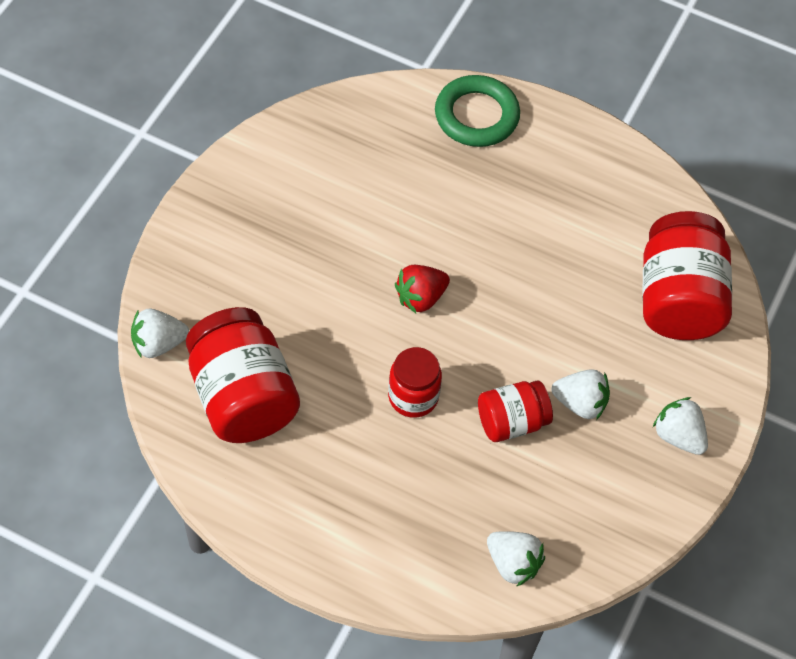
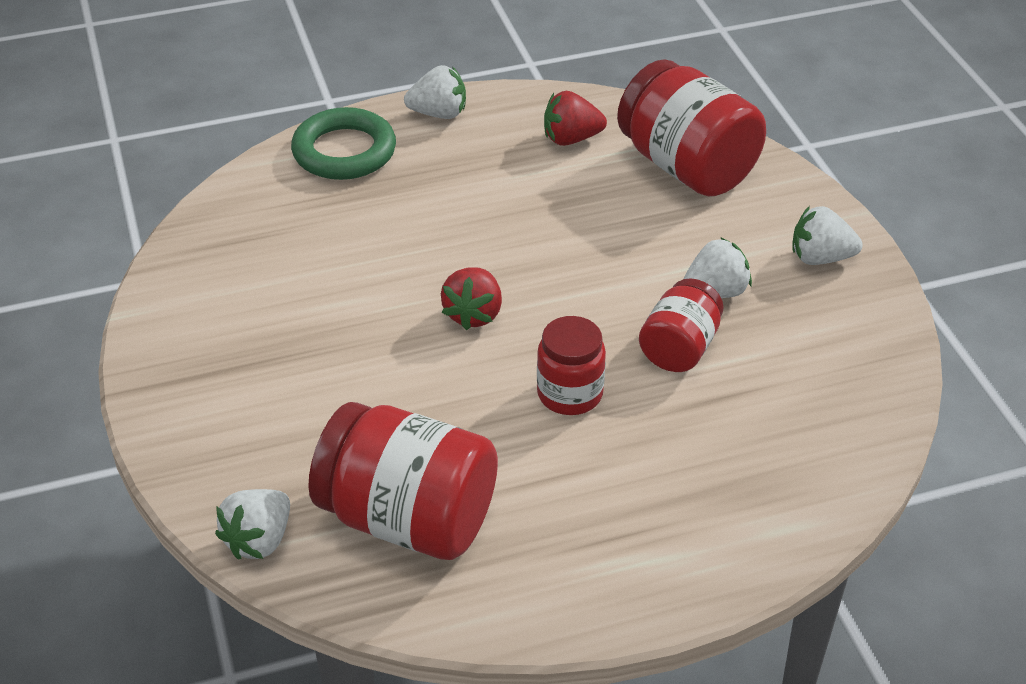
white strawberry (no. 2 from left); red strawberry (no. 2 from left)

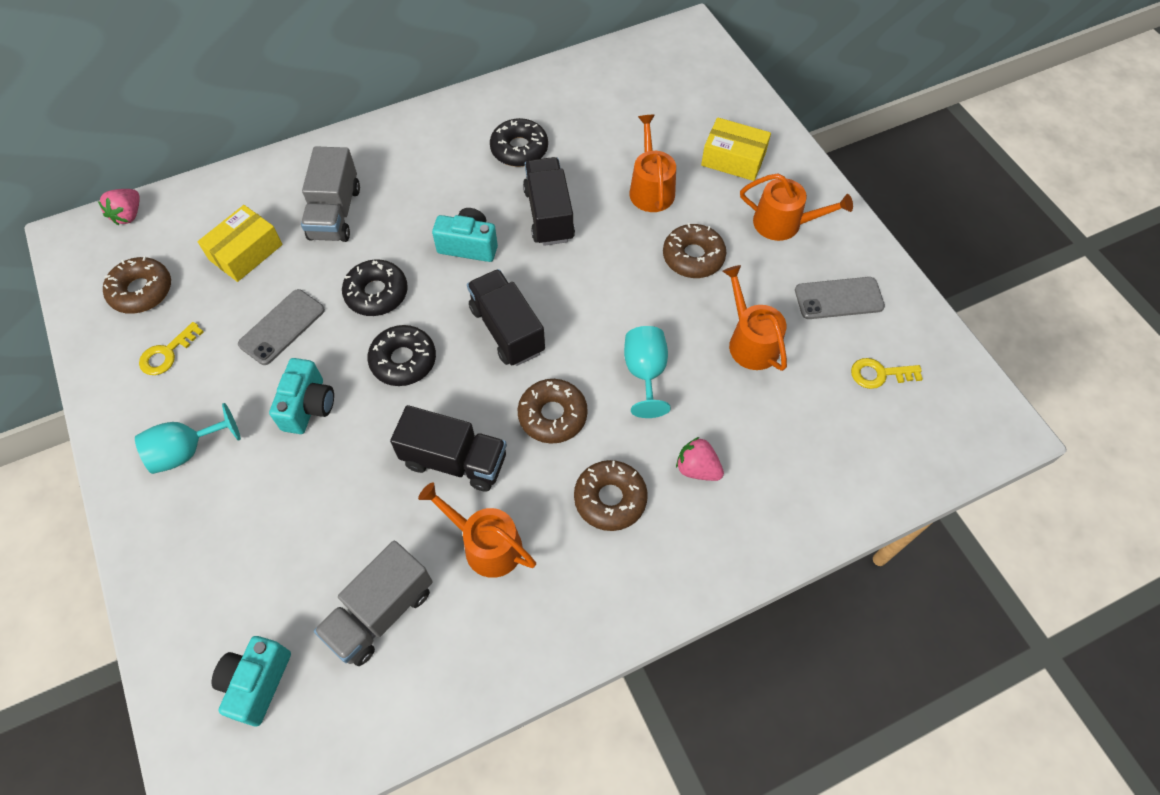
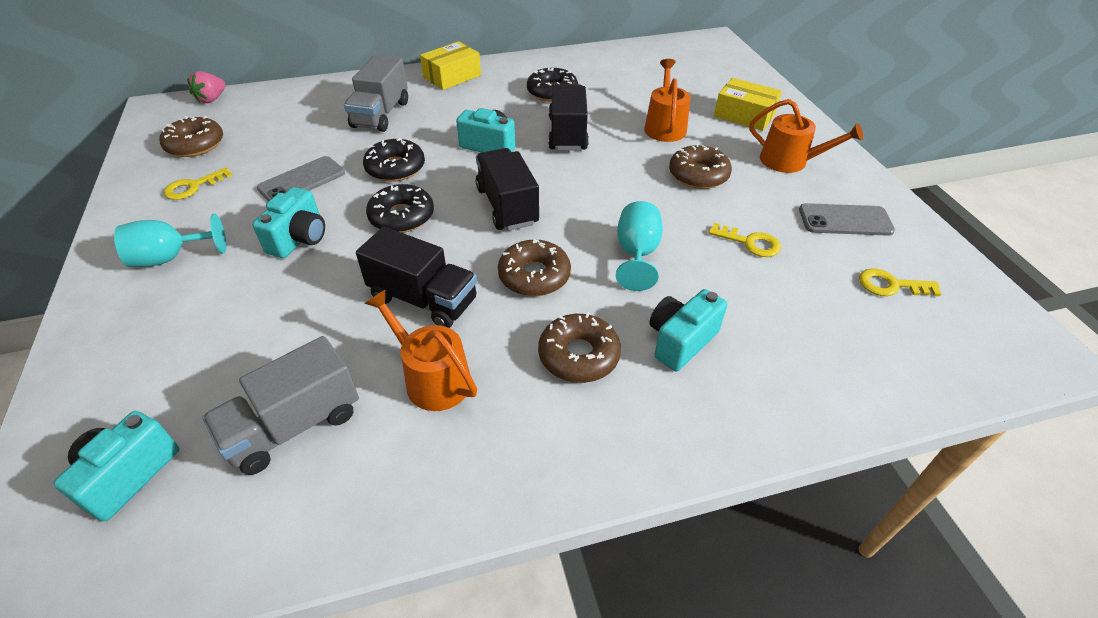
yellow box (no. 1 from left); turquoise camera (no. 4 from left); yellow key (no. 2 from left)

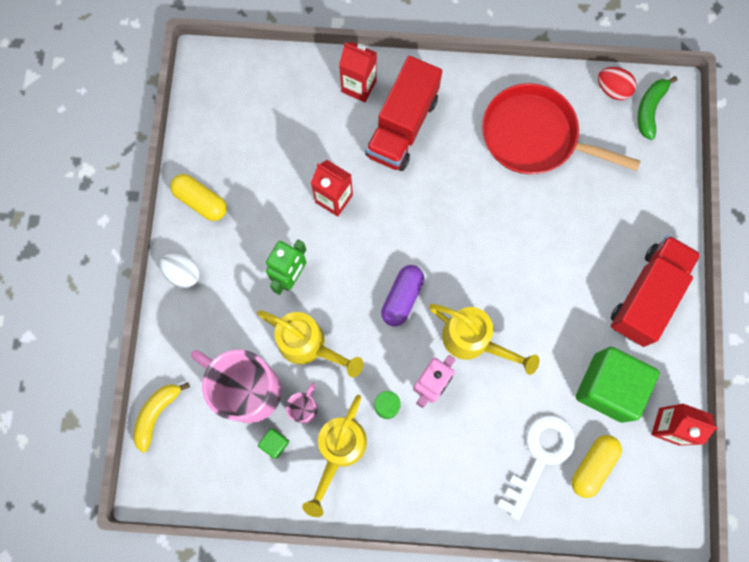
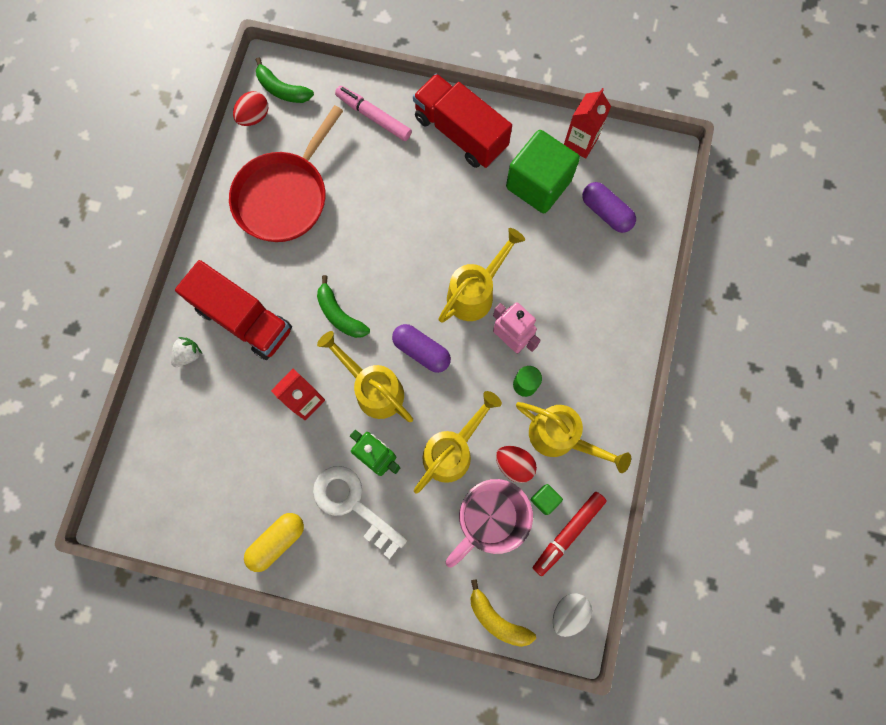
white egg; red egg (no. 2 from left); white strawberry; white key; purple capsule (no. 2 from left); green banana (no. 2 from left); yellow watering can (no. 1 from left); pink marker; red marker

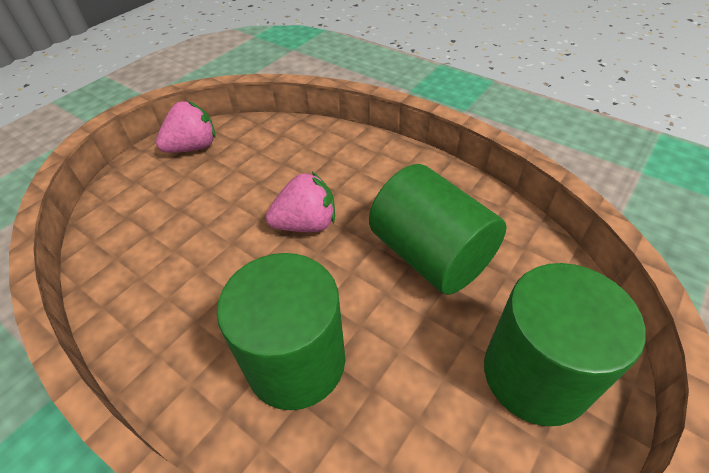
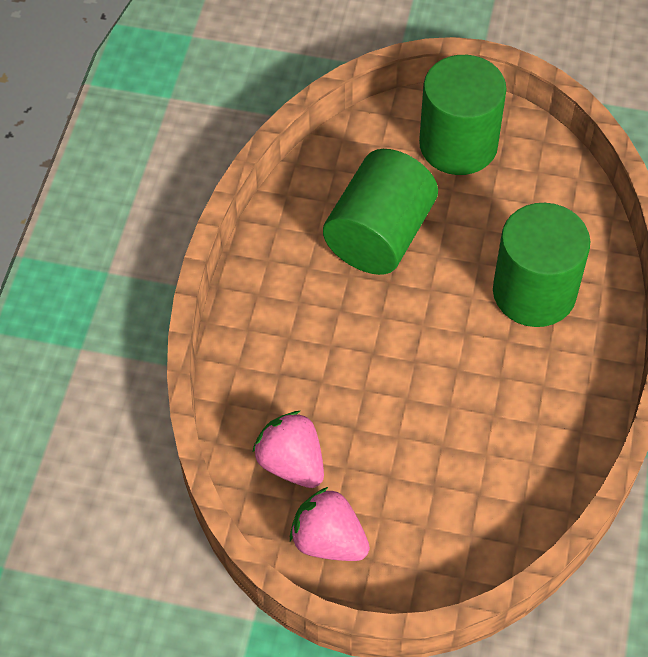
pink strawberry (no. 1 from left)

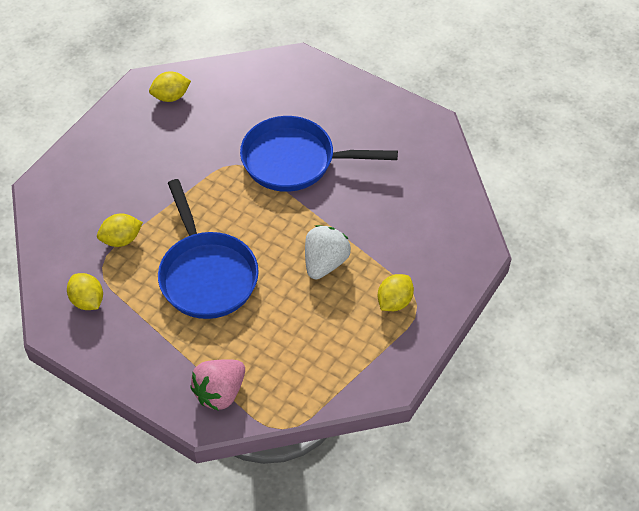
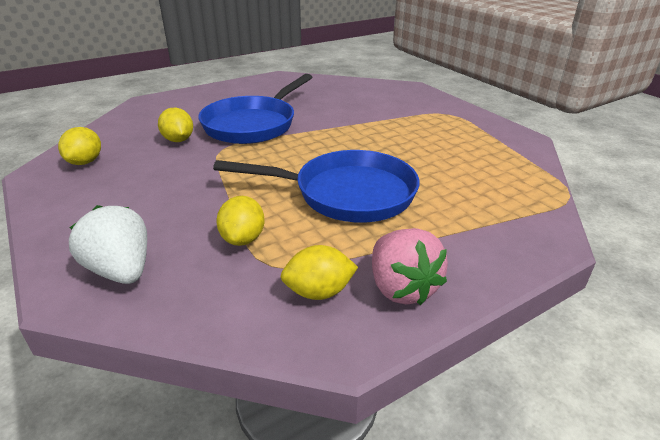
pink strawberry; white strawberry; yellow lemon (no. 2 from left)

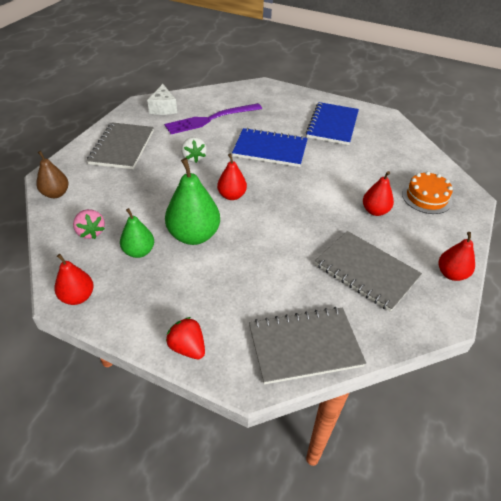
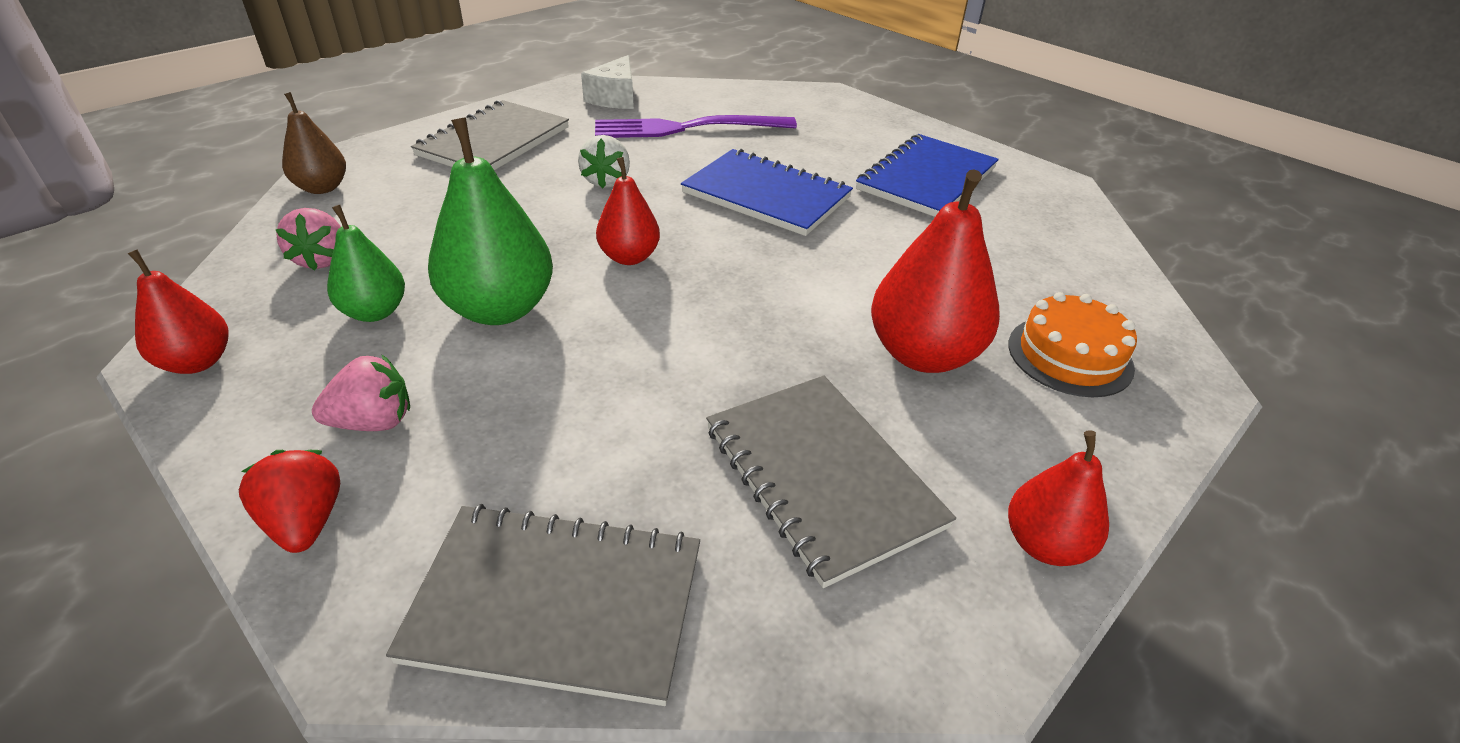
red pear (no. 3 from left); pink strawberry (no. 2 from left)

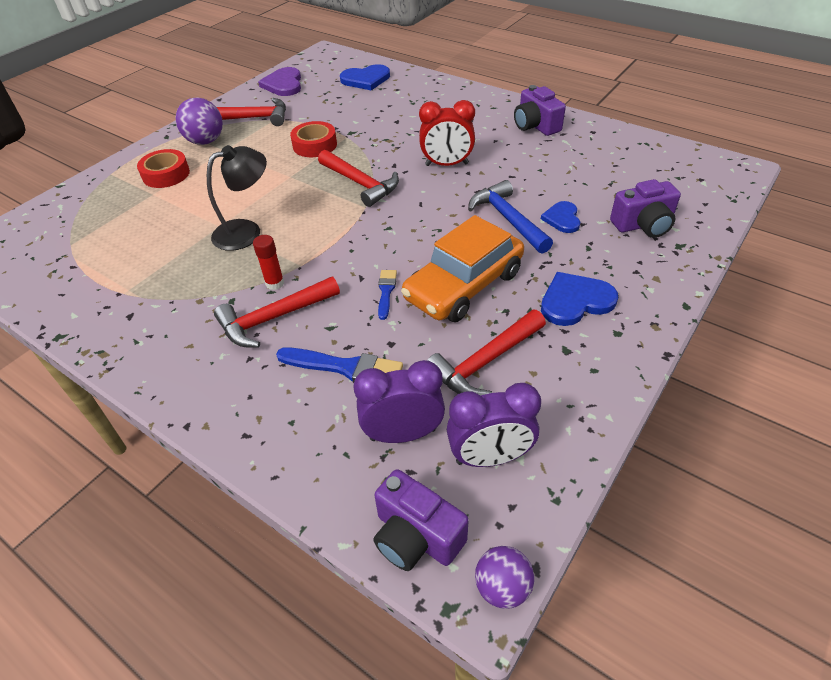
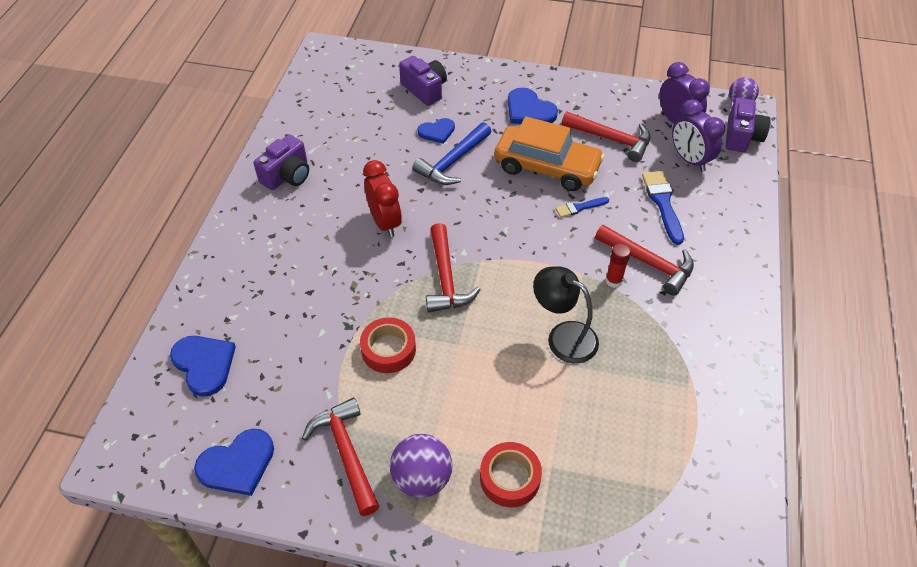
blue heart (no. 2 from left); red hammer (no. 2 from left)

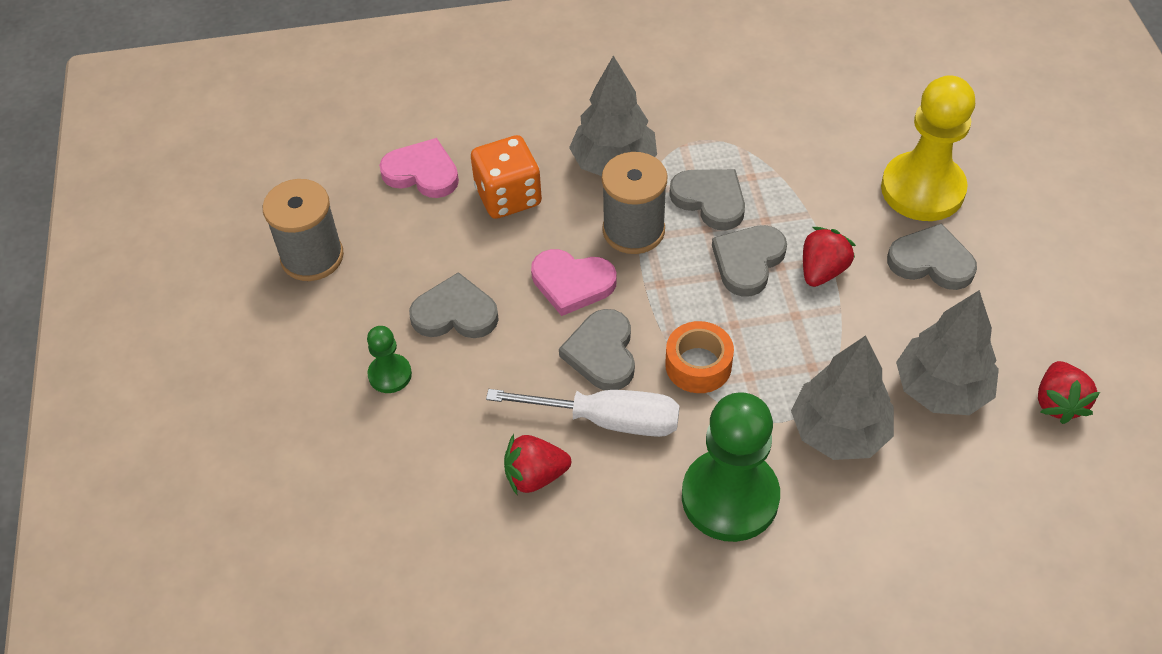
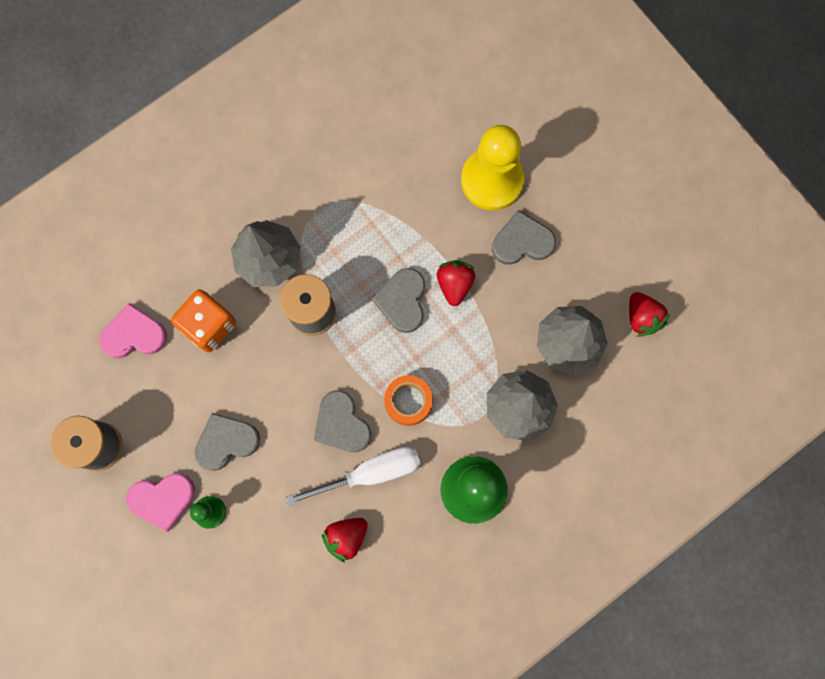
pink heart (no. 2 from left); grey heart (no. 3 from left in the first image)

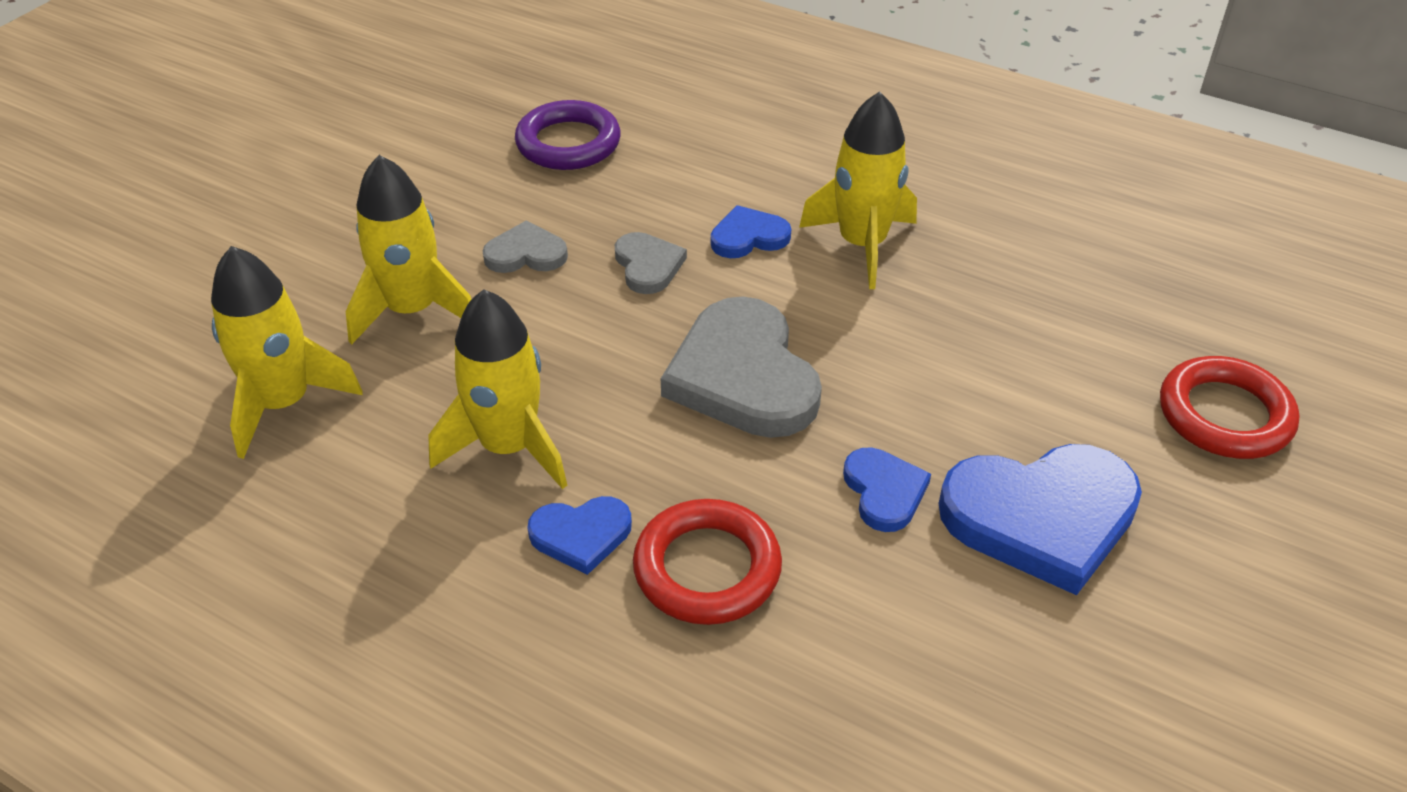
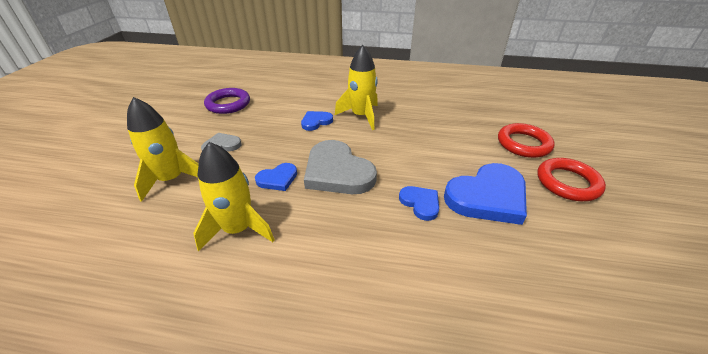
yellow rocket (no. 1 from left in the first image); blue heart (no. 1 from left); grey heart (no. 2 from left in the first image); red ring (no. 2 from left)

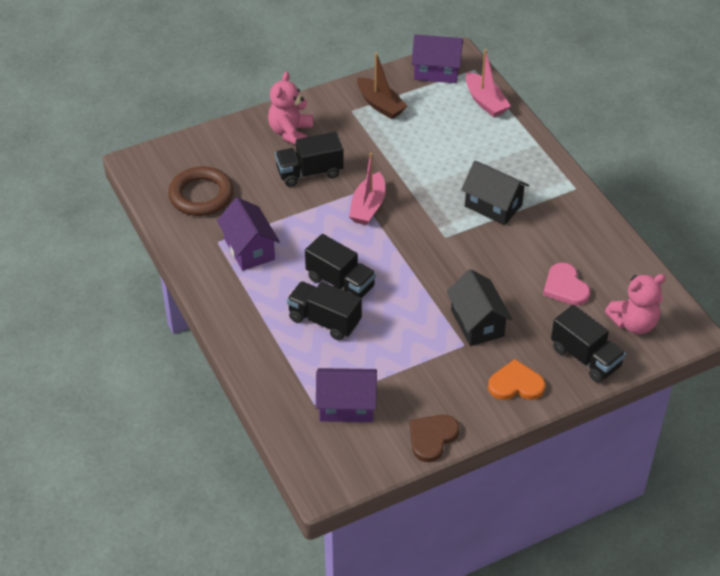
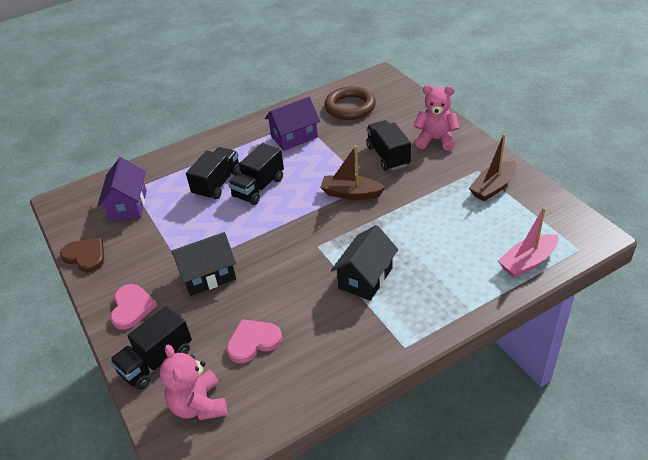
brown boat (no. 1 from left); purple house (no. 3 from left in the first image); pink heart (no. 1 from left)

